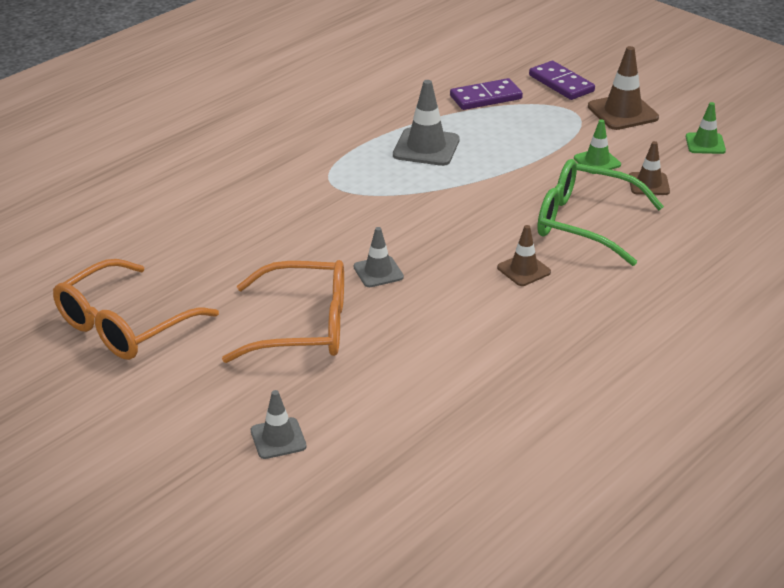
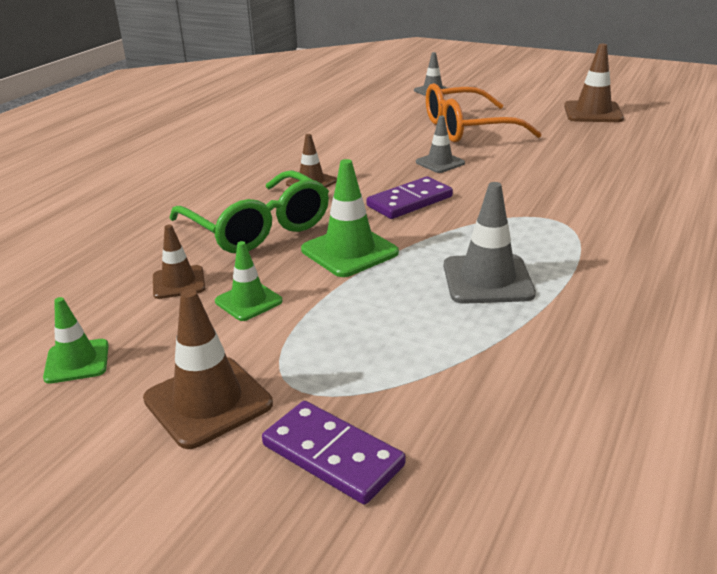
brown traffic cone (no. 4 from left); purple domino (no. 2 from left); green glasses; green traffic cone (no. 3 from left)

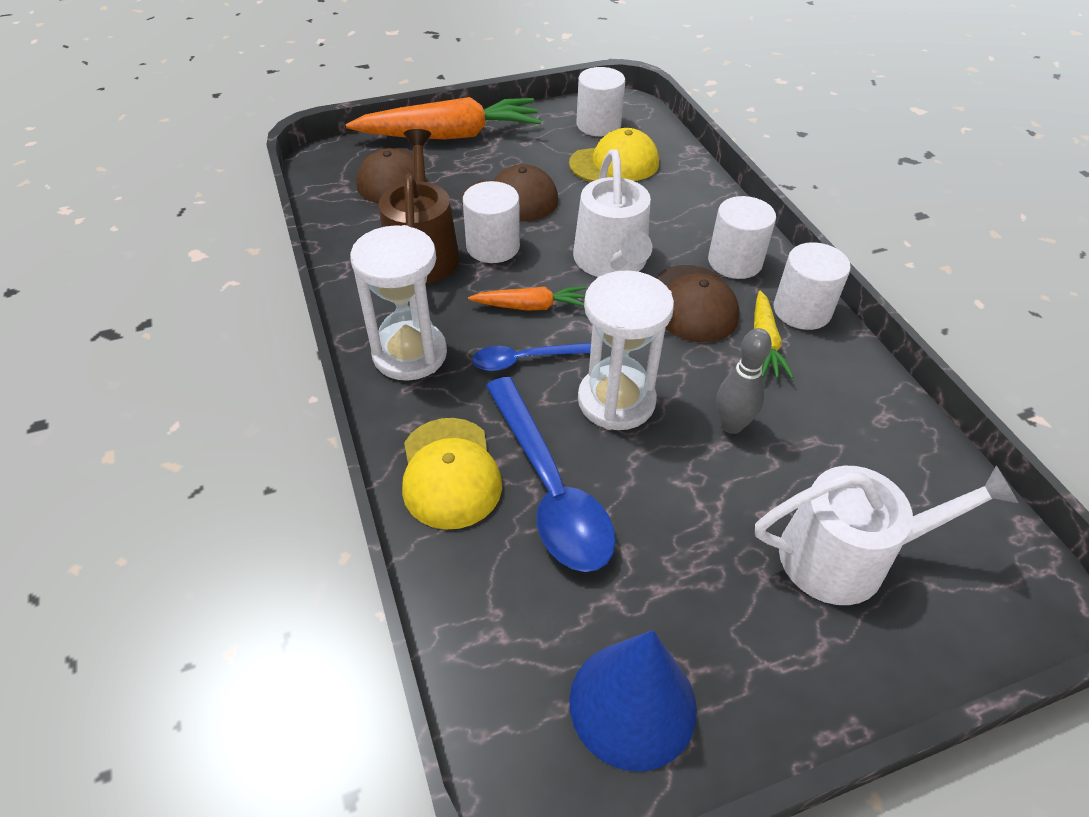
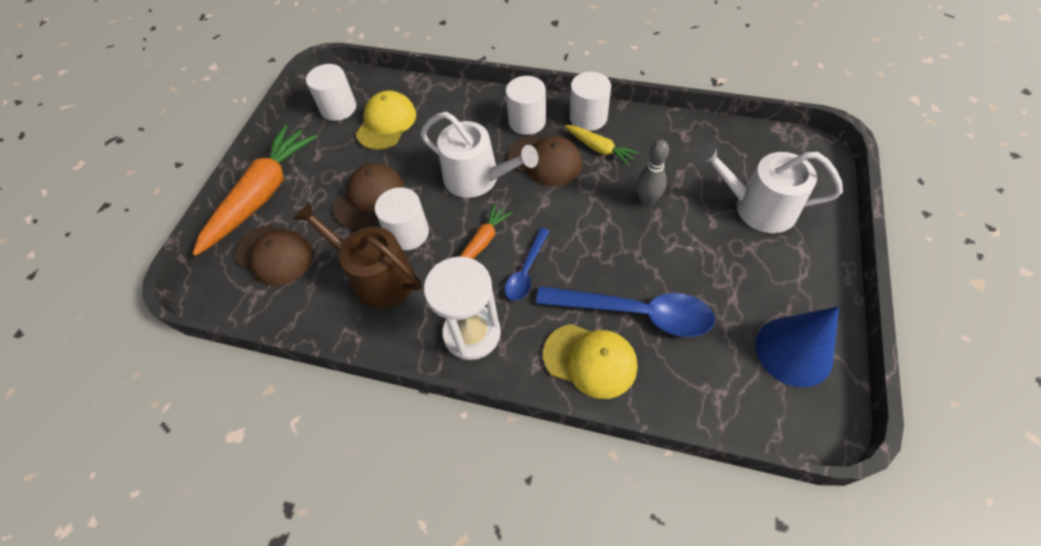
white hourglass (no. 2 from left in the first image); white watering can (no. 2 from left)

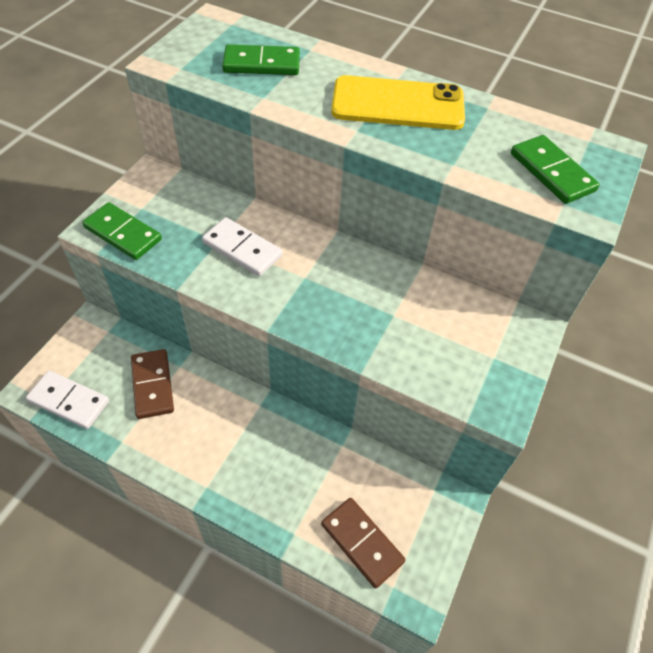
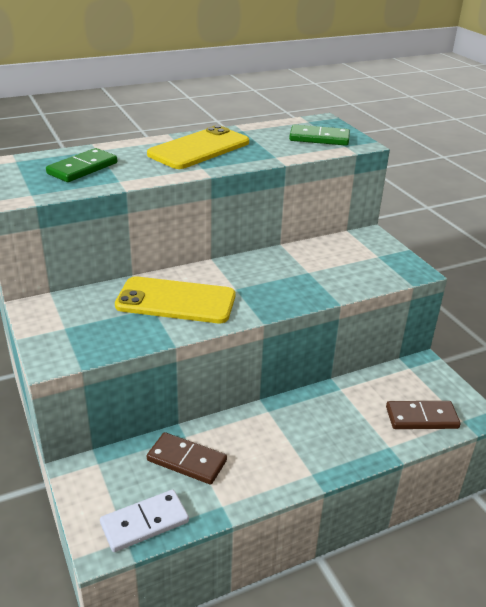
green domino (no. 1 from left in the first image); yellow phone (no. 1 from left)

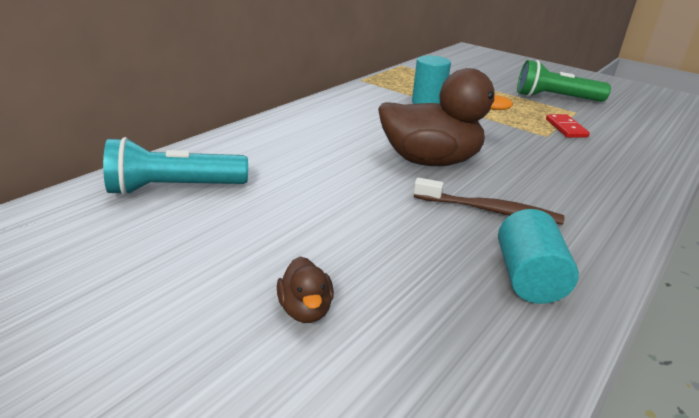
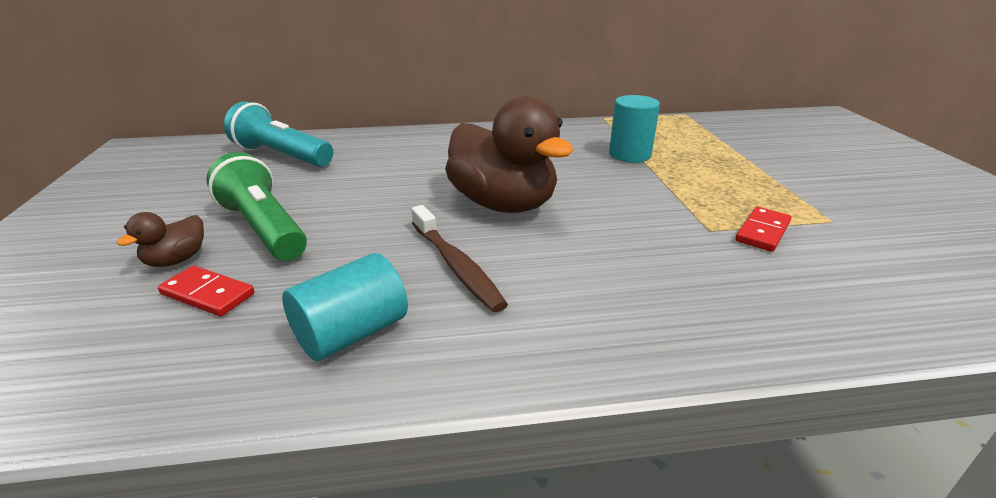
green flashlight; red domino (no. 1 from left)

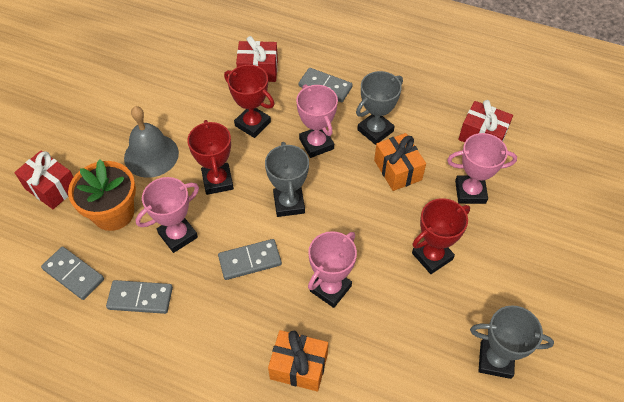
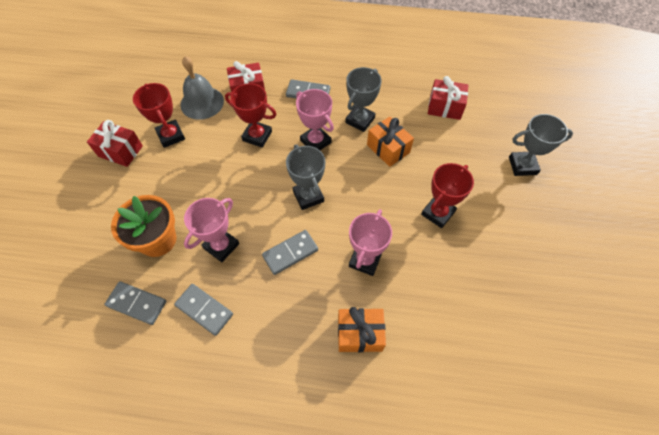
red gift (no. 1 from left); grey domino (no. 2 from left); grey bell; red trophy (no. 1 from left); pink trophy (no. 4 from left in the first image); grey trophy (no. 3 from left)

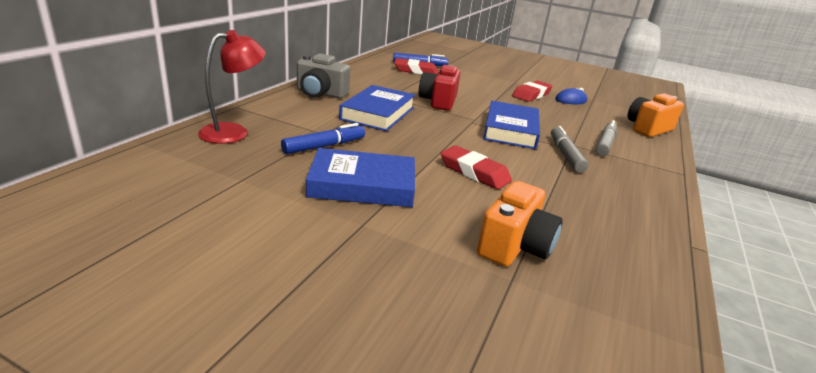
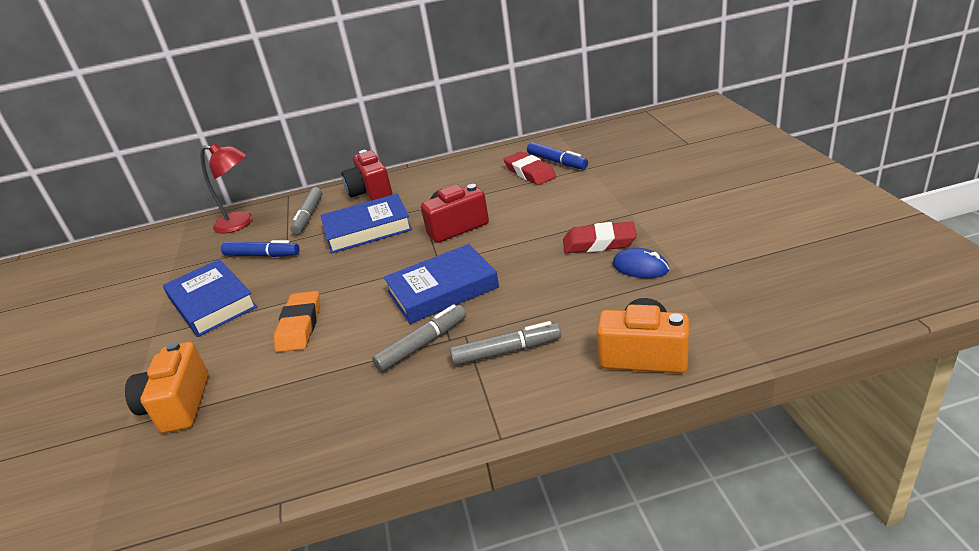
red camera (no. 1 from left); orange eraser; orange camera (no. 1 from left); grey marker (no. 1 from left)

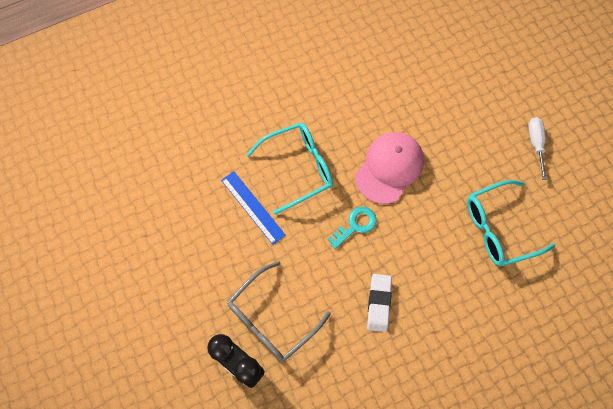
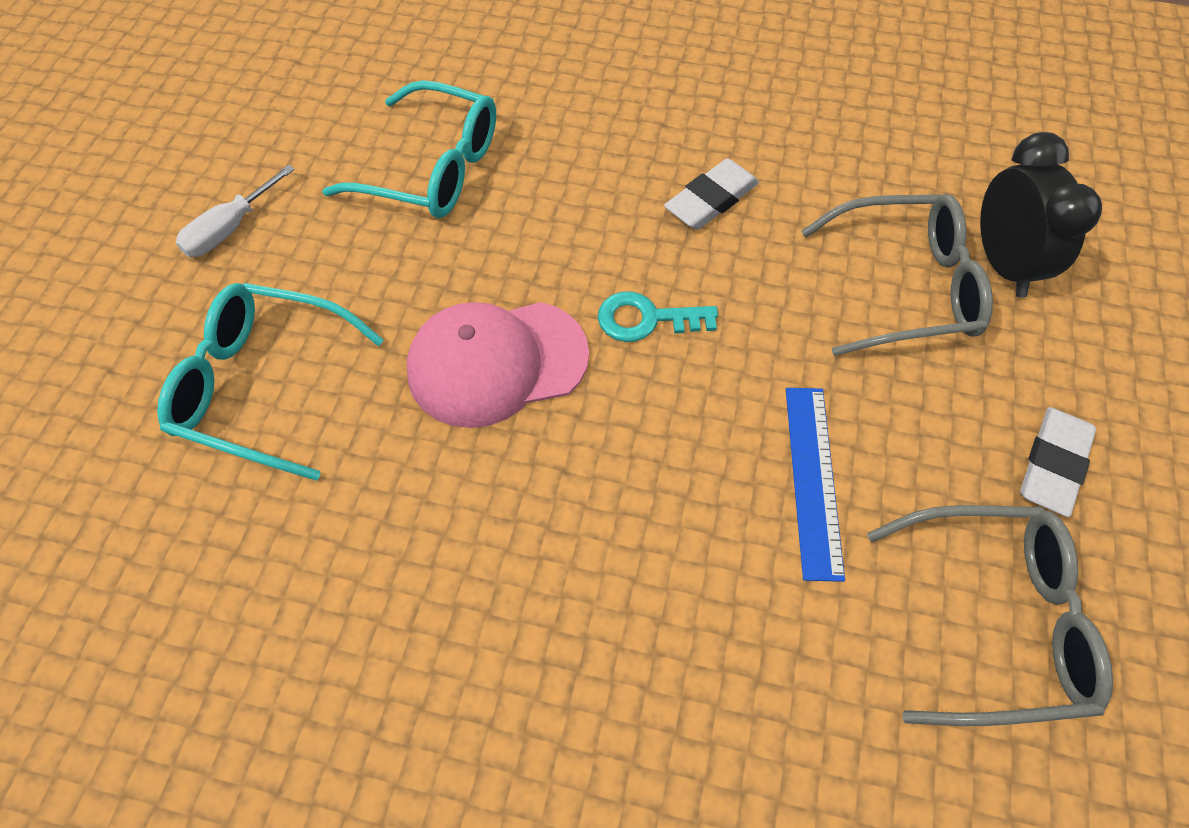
turquoise glasses (no. 1 from left); grey glasses (no. 2 from left); white eraser (no. 2 from left)

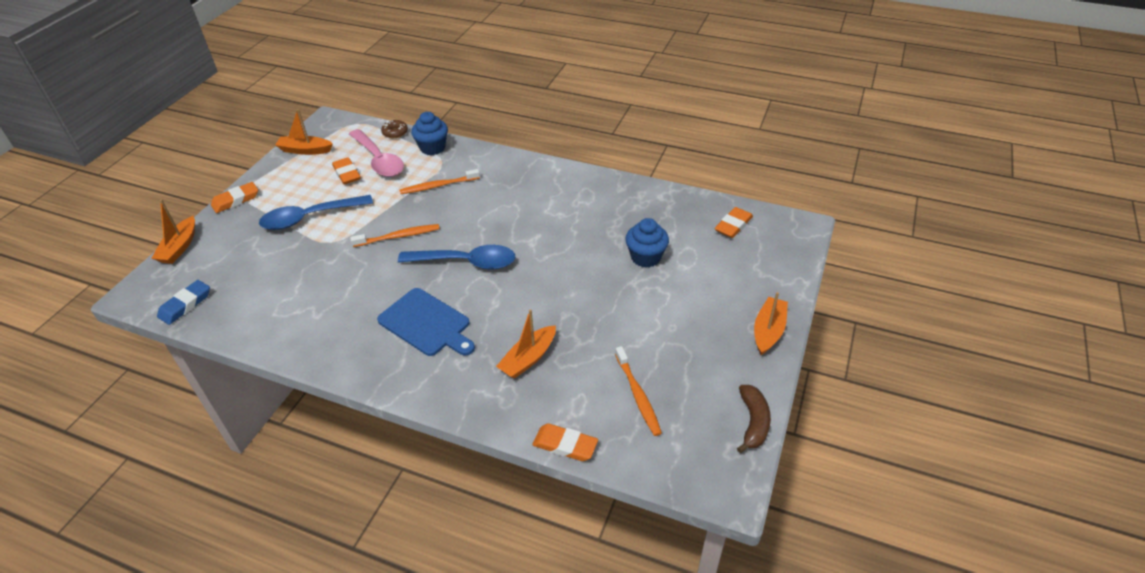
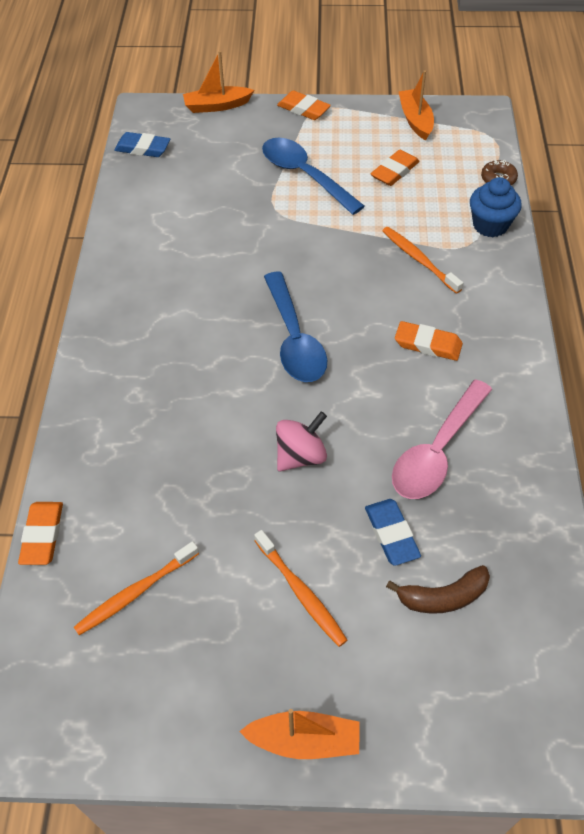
pink spoon; orange toothbrush (no. 2 from left); blue cutting board; orange boat (no. 3 from left in the first image); blue eraser (no. 2 from left); orange eraser (no. 4 from left); brown banana; pink spinning top

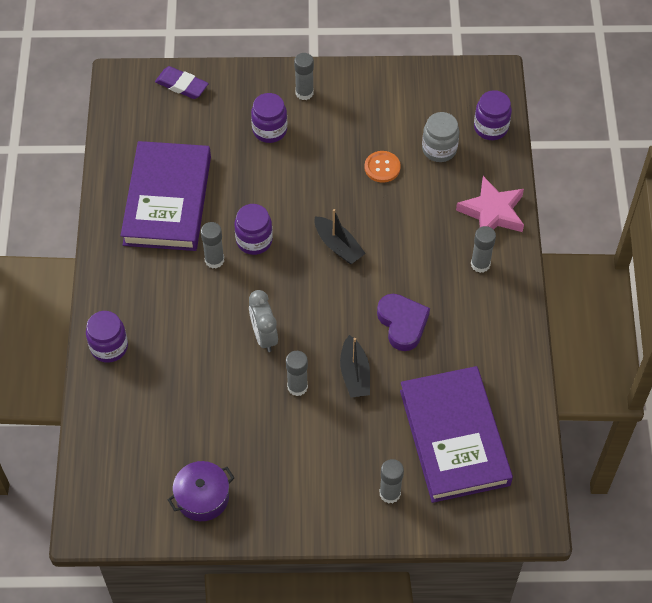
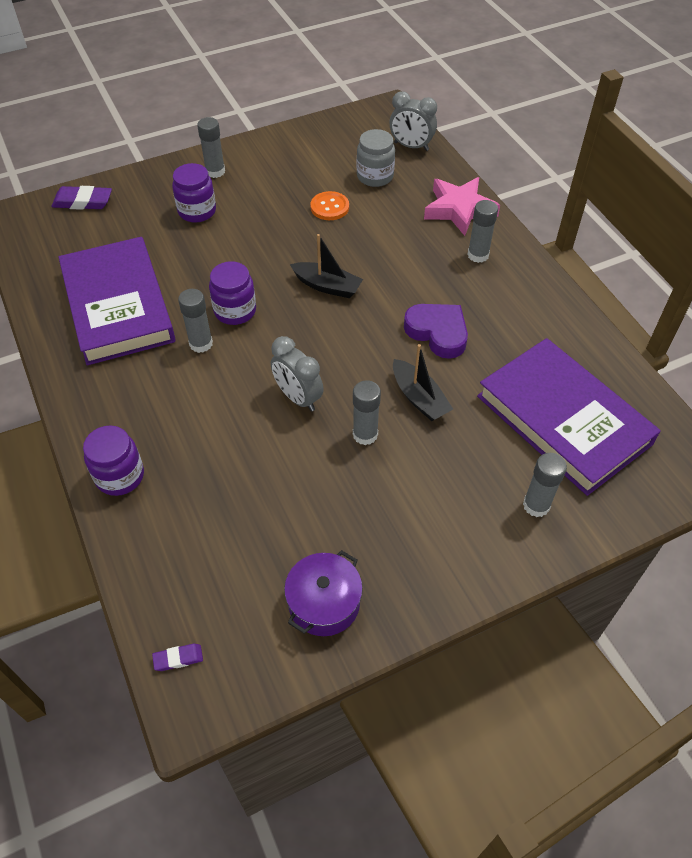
grey clock (no. 2 from left); purple eraser (no. 2 from left)

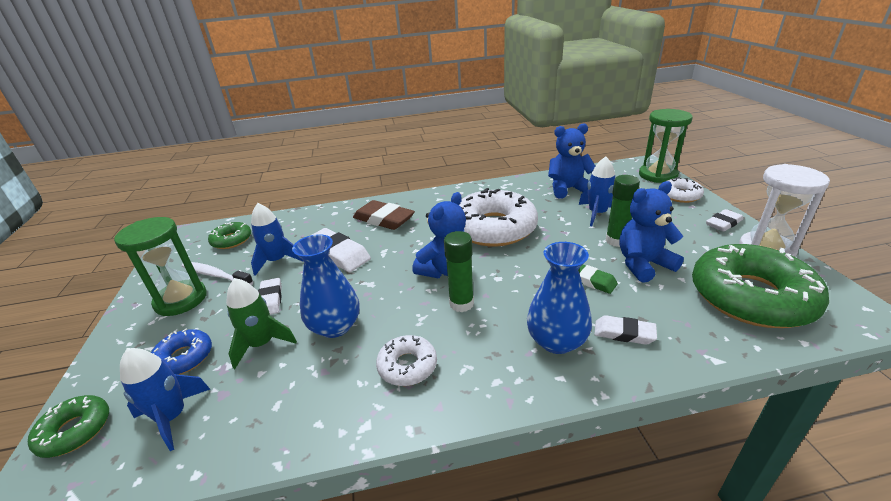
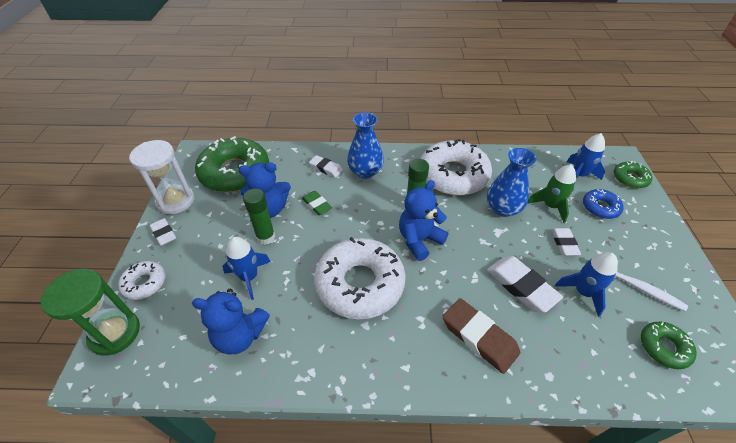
green hourglass (no. 1 from left in the first image); white donut (no. 3 from left); white eraser (no. 1 from left)

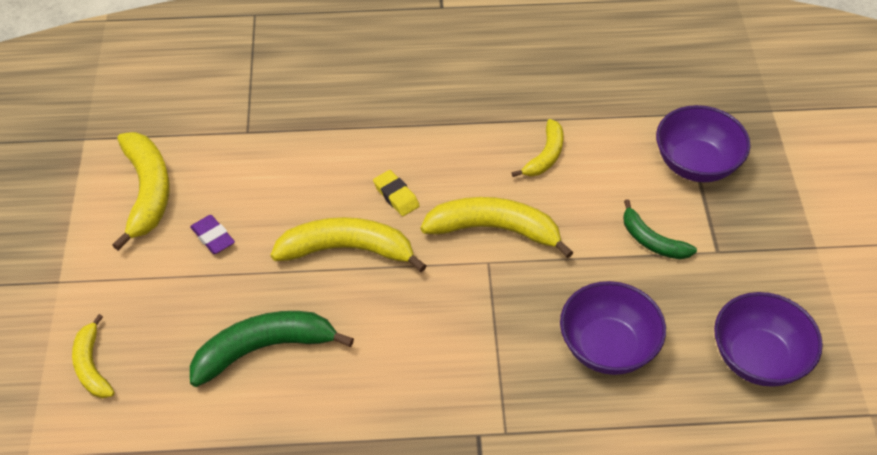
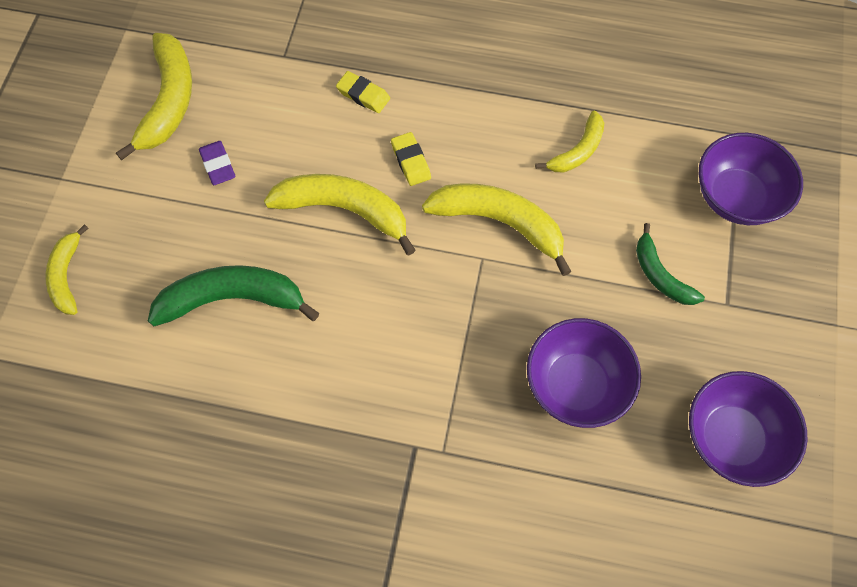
yellow eraser (no. 1 from left)

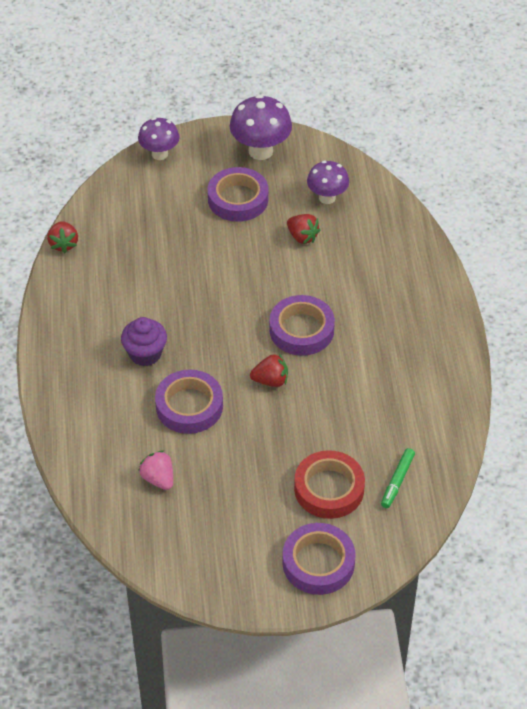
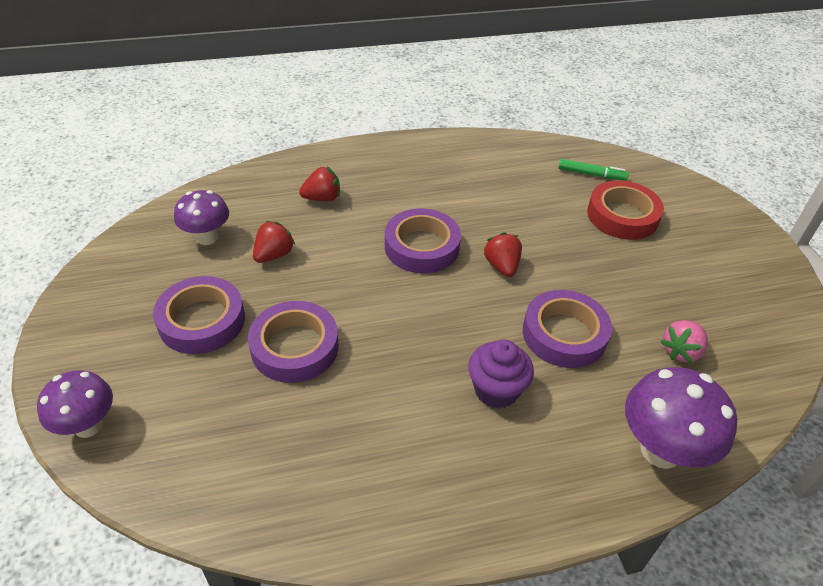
red strawberry (no. 2 from left); purple mushroom (no. 3 from left); purple tape (no. 2 from left)

